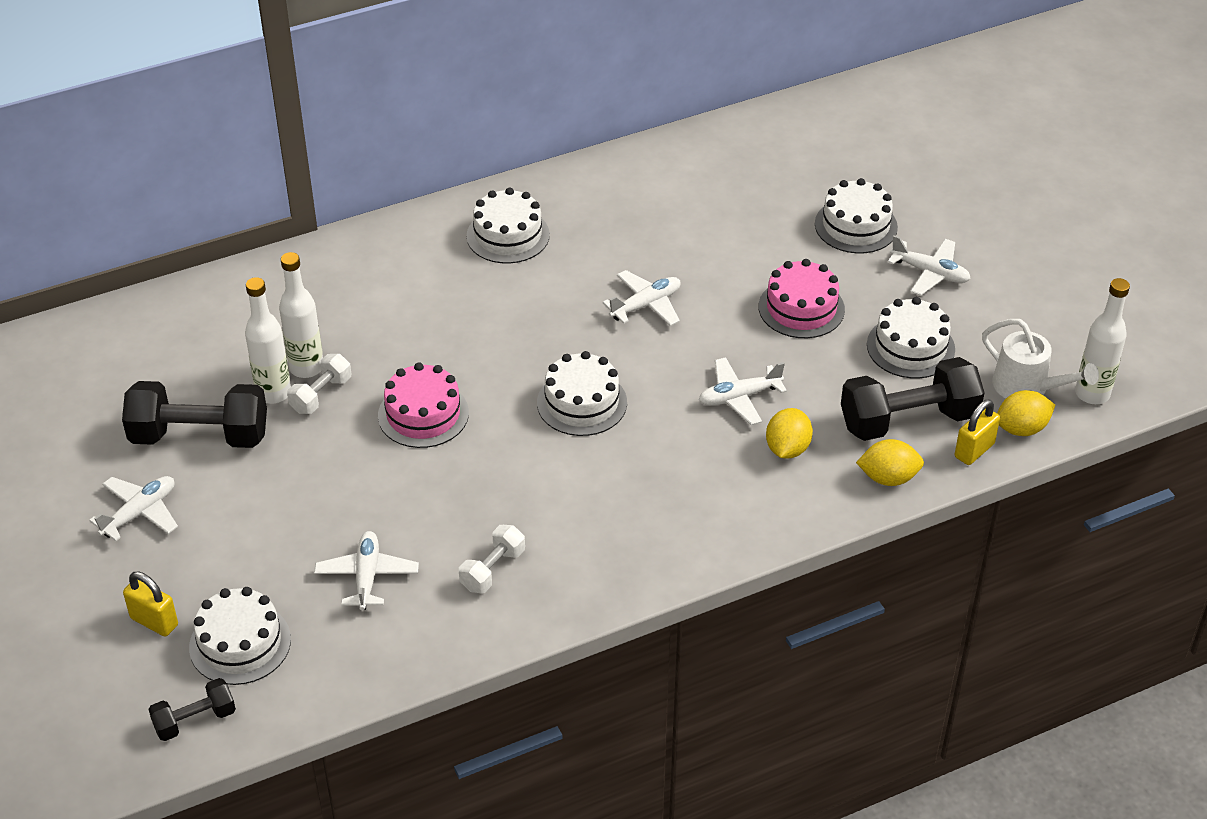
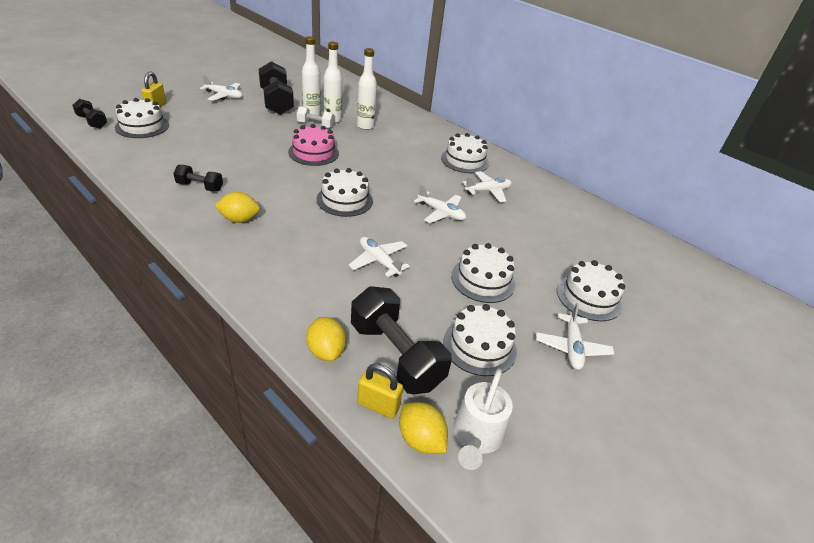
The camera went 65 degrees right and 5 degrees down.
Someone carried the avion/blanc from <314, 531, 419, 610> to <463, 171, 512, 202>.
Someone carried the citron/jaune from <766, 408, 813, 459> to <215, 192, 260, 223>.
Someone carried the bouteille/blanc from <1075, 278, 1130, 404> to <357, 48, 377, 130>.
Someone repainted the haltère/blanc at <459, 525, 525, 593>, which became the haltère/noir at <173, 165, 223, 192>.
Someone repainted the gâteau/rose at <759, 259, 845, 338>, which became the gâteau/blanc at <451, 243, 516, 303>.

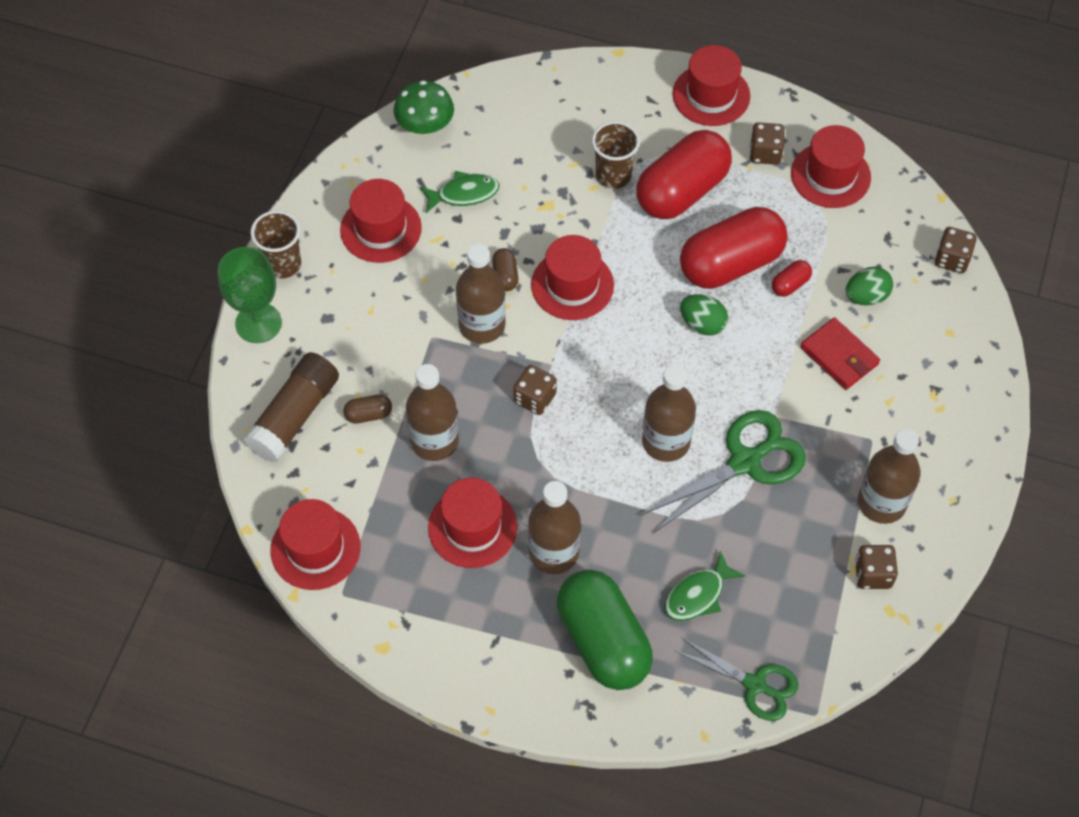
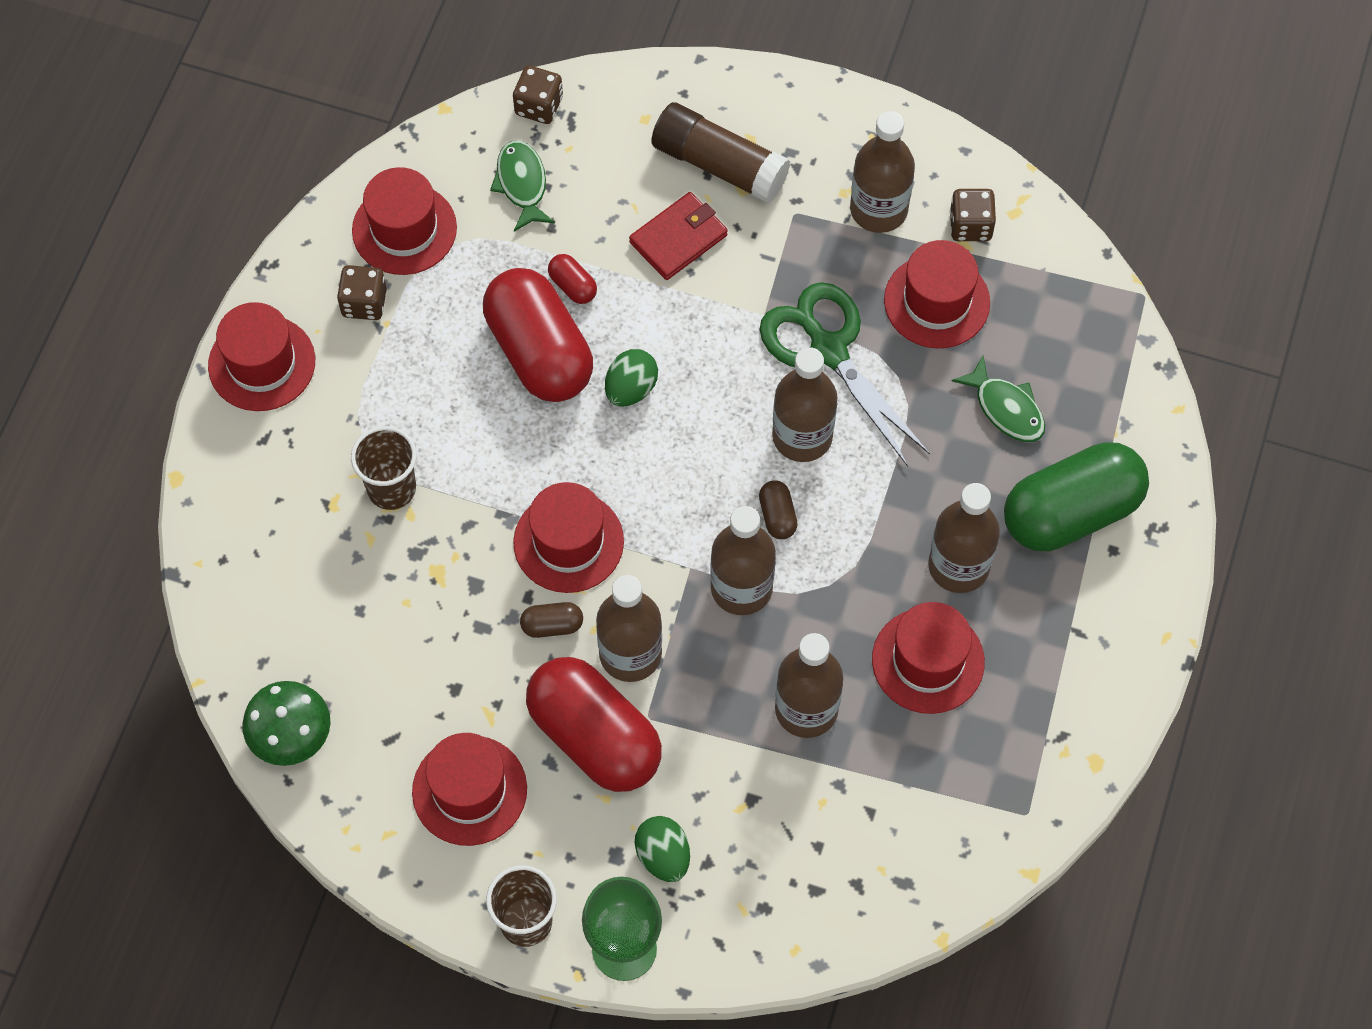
The camera went 90 degrees left and 5 degrees up.
Someone took away the ciseaux/vert at <674, 637, 798, 721>.
Someone carried the bâton de colle/marron from <243, 352, 339, 462> to <651, 102, 790, 204>.
Someone carried the chapeau/rouge from <271, 499, 361, 590> to <884, 240, 990, 348>.
Someone carried the gélule/marron from <344, 394, 392, 424> to <759, 481, 798, 539>.
Someone carried the poisson/vert from <419, 171, 499, 213> to <490, 140, 555, 232>.
Someone carried the gélule/rouge from <636, 130, 732, 219> to <526, 657, 662, 792>.
Someone carried the œuf/vert from <846, 267, 893, 305> to <635, 816, 690, 882>.
Someone swapped the dé/marron at <513, 365, 557, 415> for the bouteille/marron at <710, 506, 776, 615>.

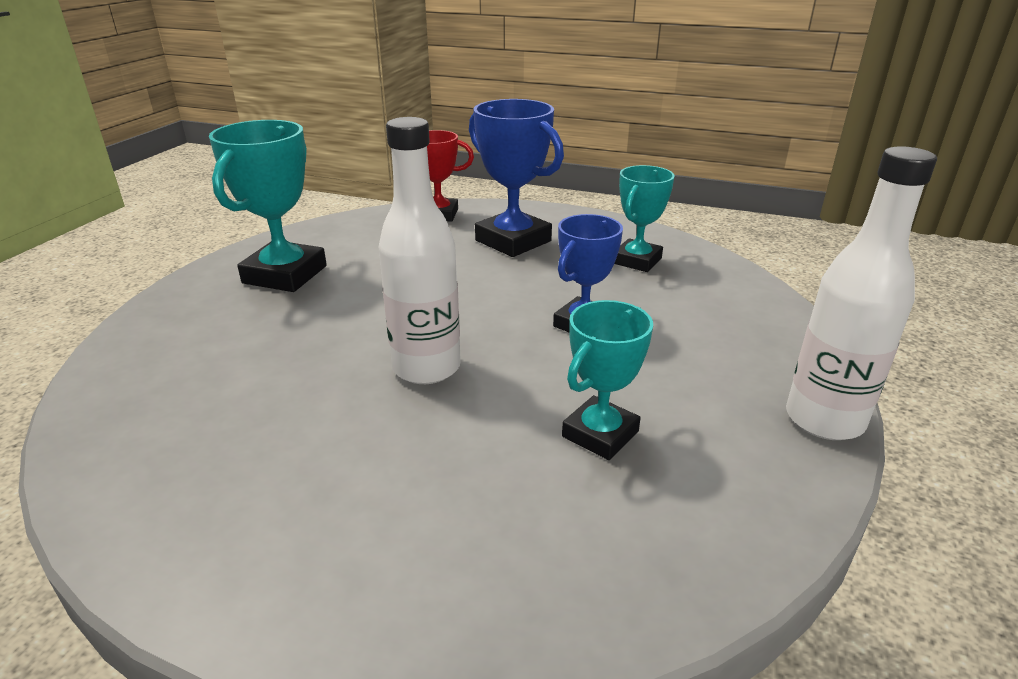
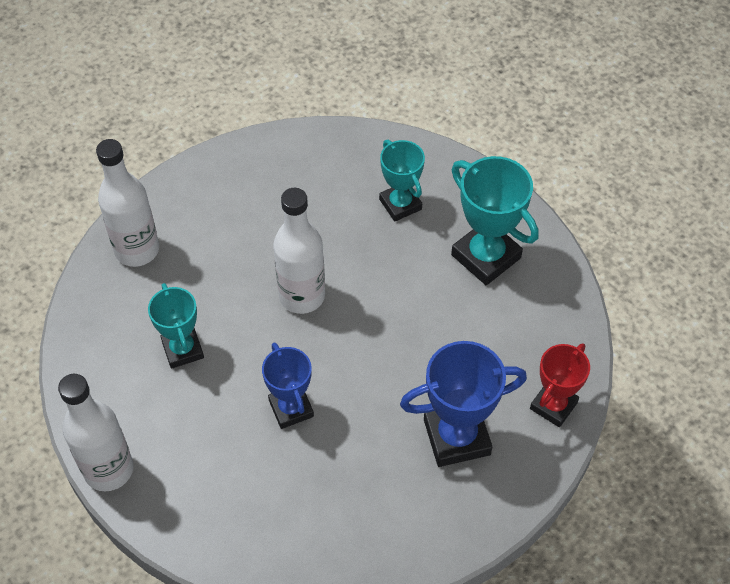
The camera went 120 degrees right and 25 degrees up.
Someone put down the bouteille/blanc at <96, 139, 159, 267>.
Someone carried the trophée/turquoise from <614, 165, 674, 272> to <379, 140, 425, 221>.

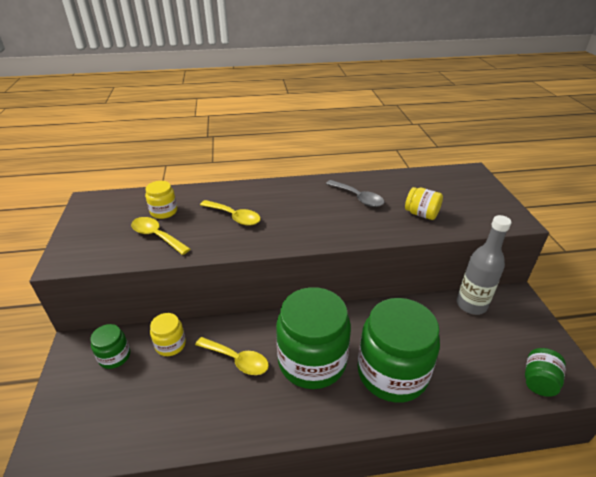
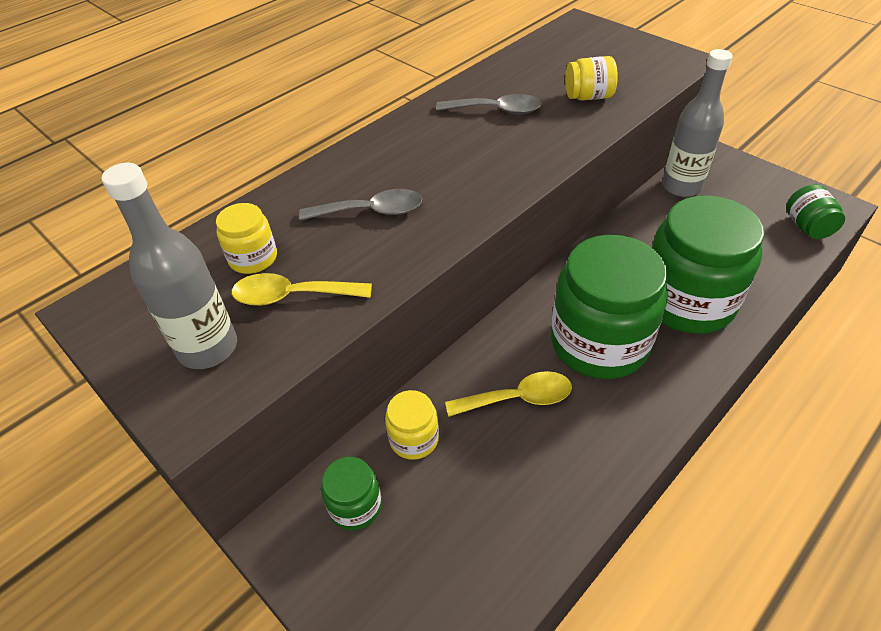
The camera went 35 degrees left and 10 degrees up.
Someone put down the bouteille/gris at <101, 163, 237, 369>.
Someone repainted the cuillère/jaune at <200, 200, 261, 226>, which became the cuillère/gris at <299, 189, 422, 221>.

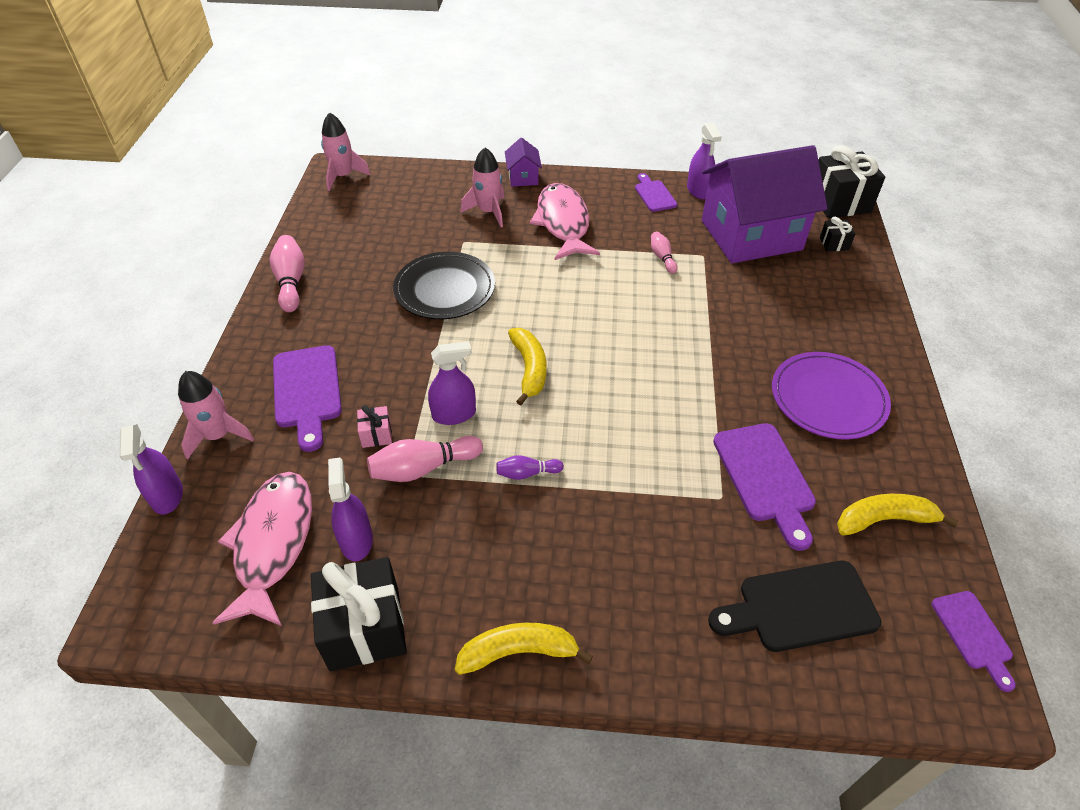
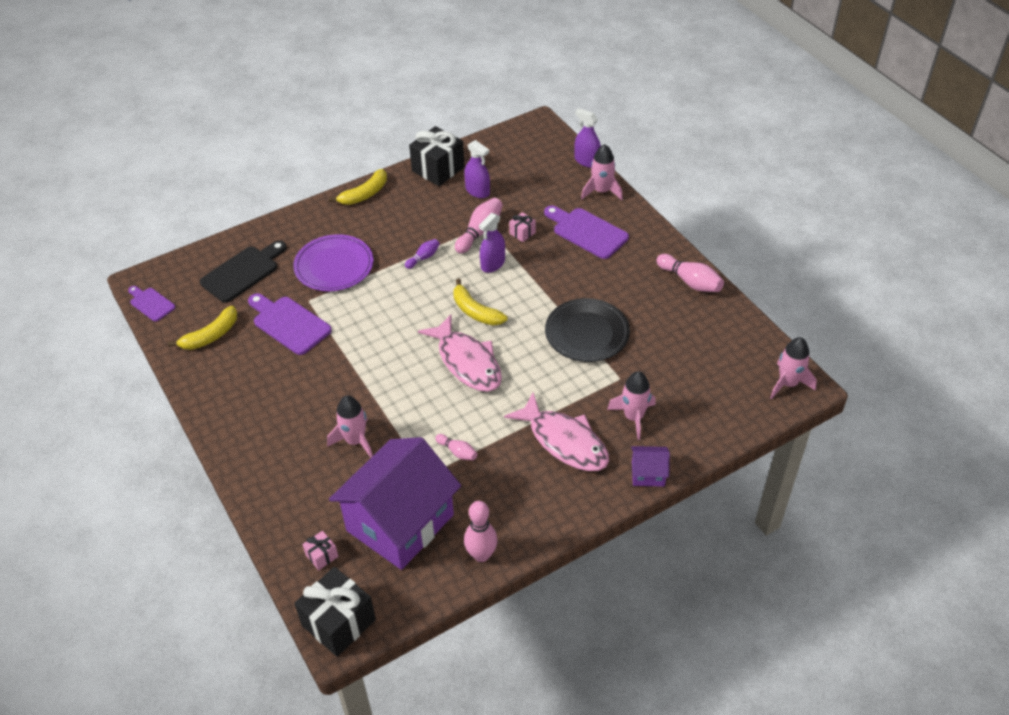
The camera went 145 degrees right and 0 degrees up.
Someone took away the planche à découper/violet at <635, 173, 677, 212>.
Someone put down the fusée/rose at <327, 395, 373, 458>.
Someone carried the poisson/rose from <212, 472, 312, 626> to <418, 314, 502, 392>.
Someone carried the assiette/violet from <772, 352, 891, 440> to <293, 234, 374, 291>.
Someone swapped the vaporisateur/violet at <687, 122, 722, 199> for the quille/rose at <464, 501, 498, 562>.
Someone repainted the cadeau/noir at <820, 217, 855, 251>, which became the cadeau/rose at <302, 531, 339, 570>.
Someone rotated the maison/violet at <505, 137, 542, 187> by 45 degrees counterclockwise.

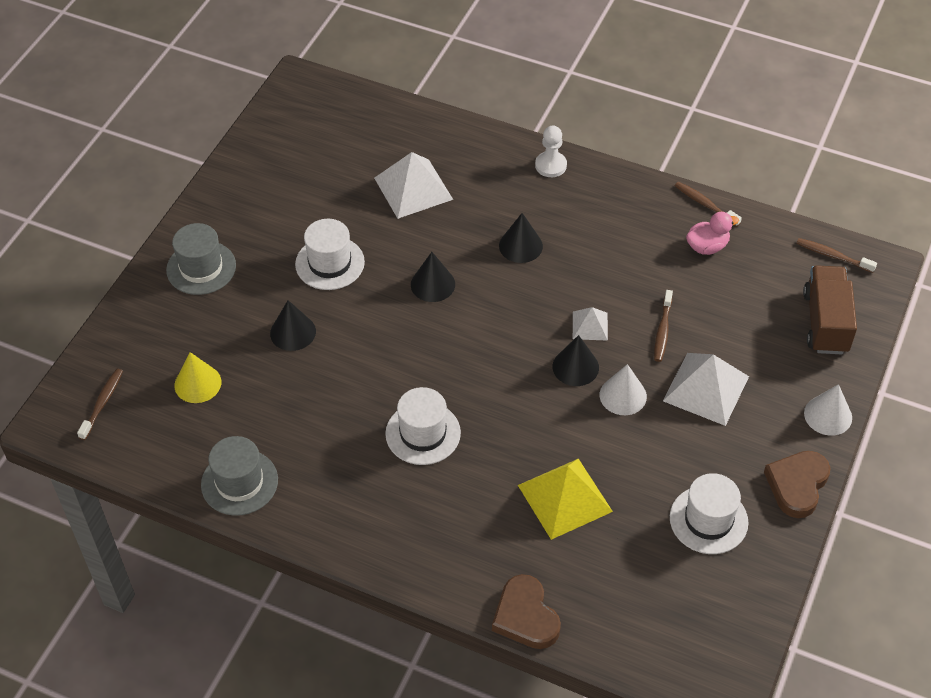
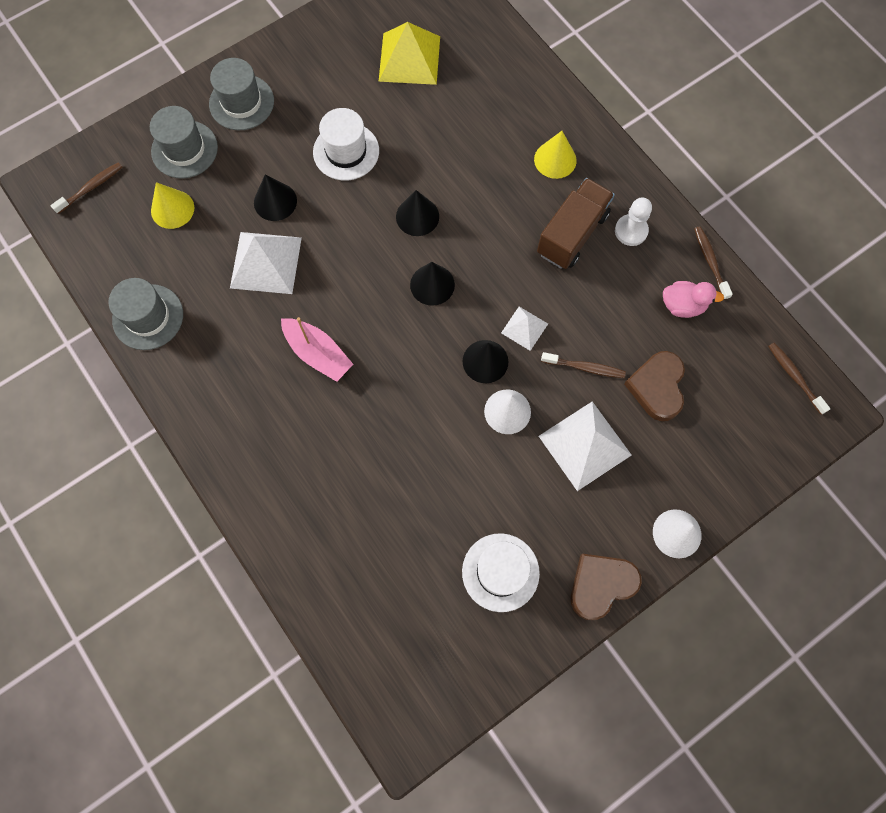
The camera went 30 degrees right and 20 degrees up.
Someone put down the chapeau/gris at <150, 106, 218, 178>.
Someone put down the cône/jaune at <534, 131, 577, 179>.
Someone carried the pyramide/blanc from <374, 152, 453, 219> to <230, 232, 302, 294>.
Someone carried the cœur/marron from <492, 574, 561, 649> to <624, 351, 685, 421>.
Someone carried the cône/noir from <499, 213, 543, 263> to <410, 262, 455, 306>.
Someone carried the pyramide/jaune from <518, 459, 613, 540> to <379, 22, 440, 85>.
Someone carried the pion/blanc from <535, 126, 567, 177> to <615, 198, 652, 246>.
Someone carried the camion/marron from <803, 265, 857, 354> to <537, 178, 615, 269>.
Someone swapped the chapeau/blanc at <385, 387, 461, 465> for the bateau/rose at <281, 317, 353, 382>.
Someone rotated the brosse à dents/marron at <654, 290, 673, 362> by 120 degrees counterclockwise.

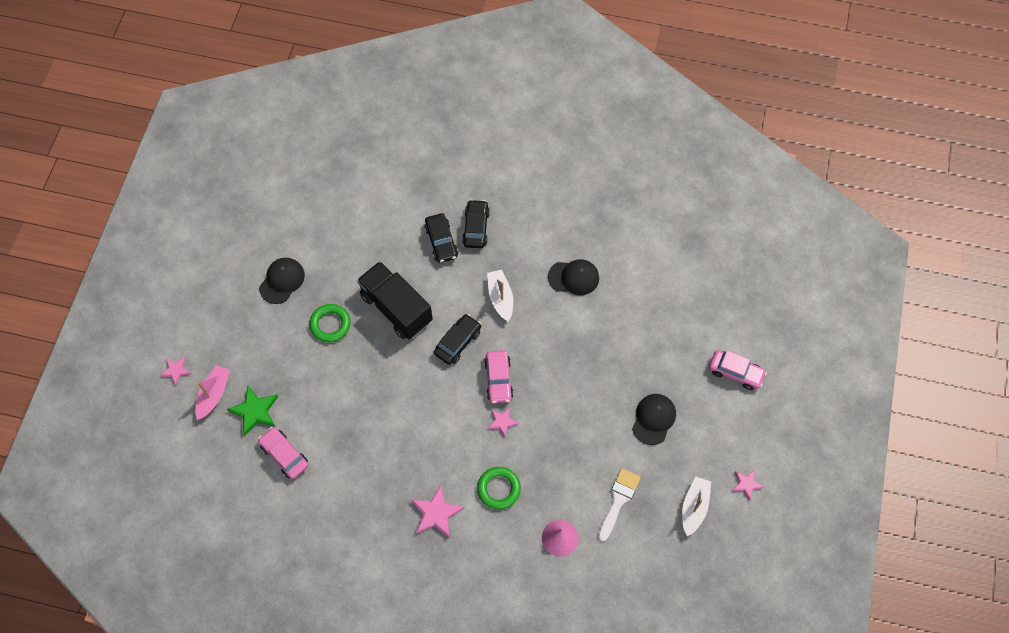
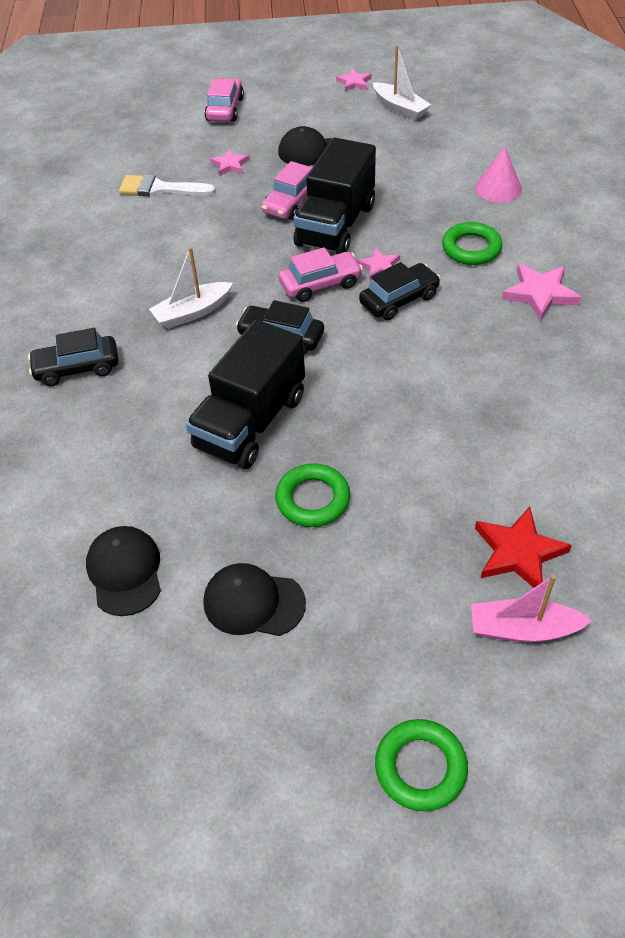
The camera went 105 degrees left and 15 degrees down.
Someone put down the camion/noir at <293, 137, 376, 254>.
Someone put down the anneau/vert at <375, 719, 468, 811>.
Someone carried the étoile/rose from <160, 357, 191, 385> to <210, 149, 250, 176>.
Someone carried the voiture/rose from <258, 427, 309, 479> to <262, 161, 312, 220>.
Someone carried the voiture/noir from <424, 213, 458, 263> to <359, 262, 441, 320>.
Someone carried the casquette/noir from <548, 259, 599, 295> to <86, 526, 161, 616>.
Someone carried the pinceau/blanc from <598, 468, 641, 542> to <119, 174, 216, 196>.
Someone repainted the étoile/vert at <227, 386, 278, 436>, which became the étoile/rouge at <475, 506, 572, 588>.
Someone rotated the bateau/blanc at <682, 476, 711, 536> by 135 degrees counterclockwise.

